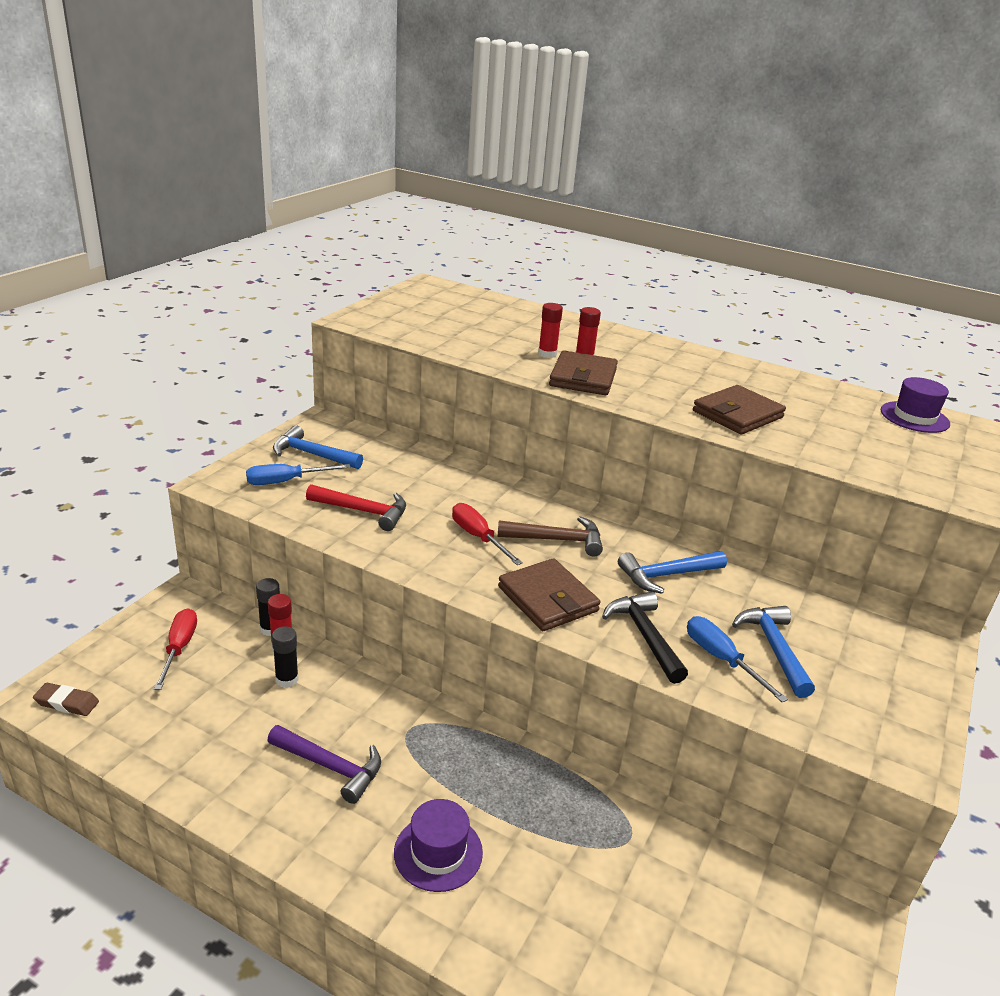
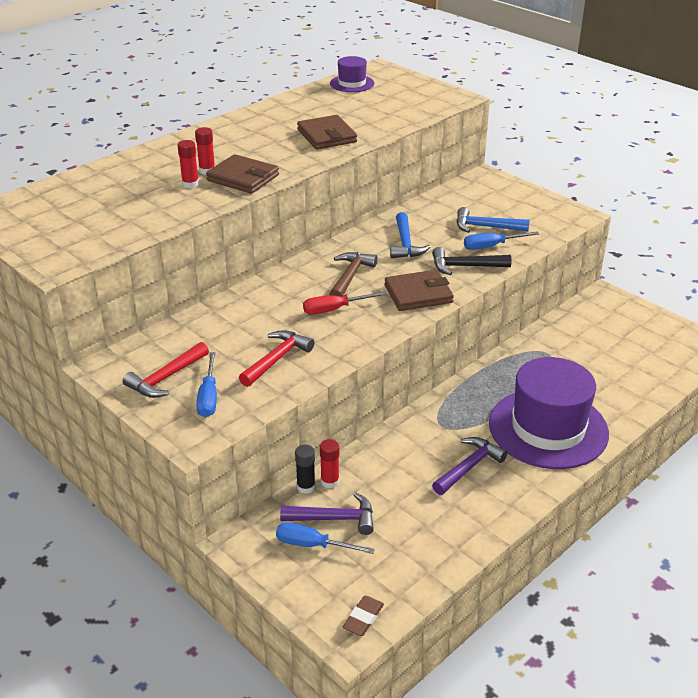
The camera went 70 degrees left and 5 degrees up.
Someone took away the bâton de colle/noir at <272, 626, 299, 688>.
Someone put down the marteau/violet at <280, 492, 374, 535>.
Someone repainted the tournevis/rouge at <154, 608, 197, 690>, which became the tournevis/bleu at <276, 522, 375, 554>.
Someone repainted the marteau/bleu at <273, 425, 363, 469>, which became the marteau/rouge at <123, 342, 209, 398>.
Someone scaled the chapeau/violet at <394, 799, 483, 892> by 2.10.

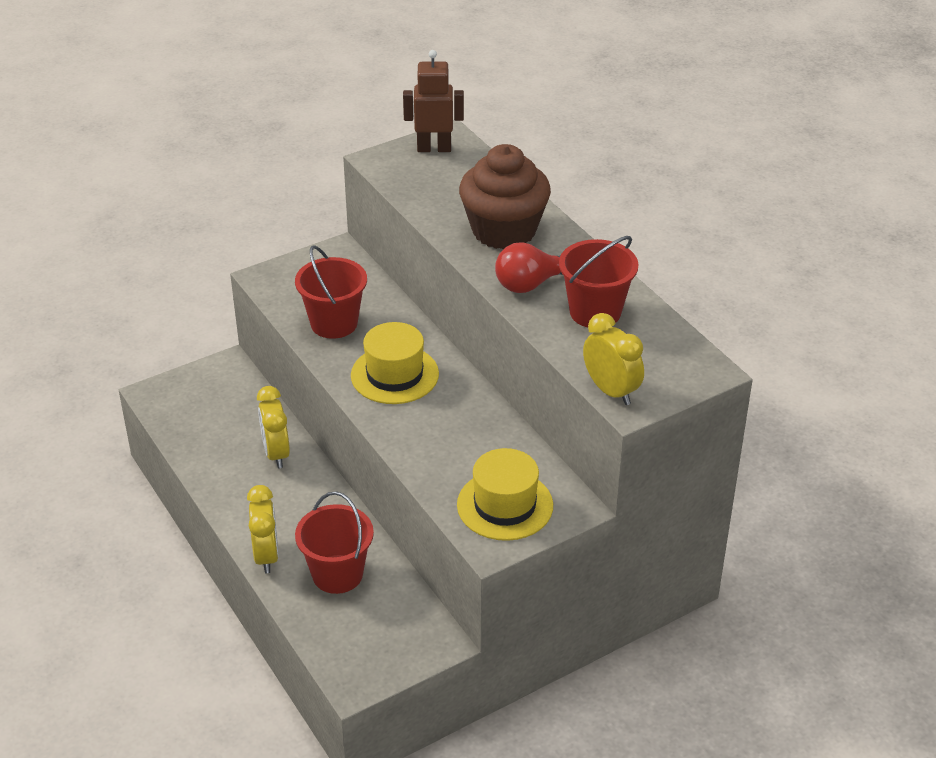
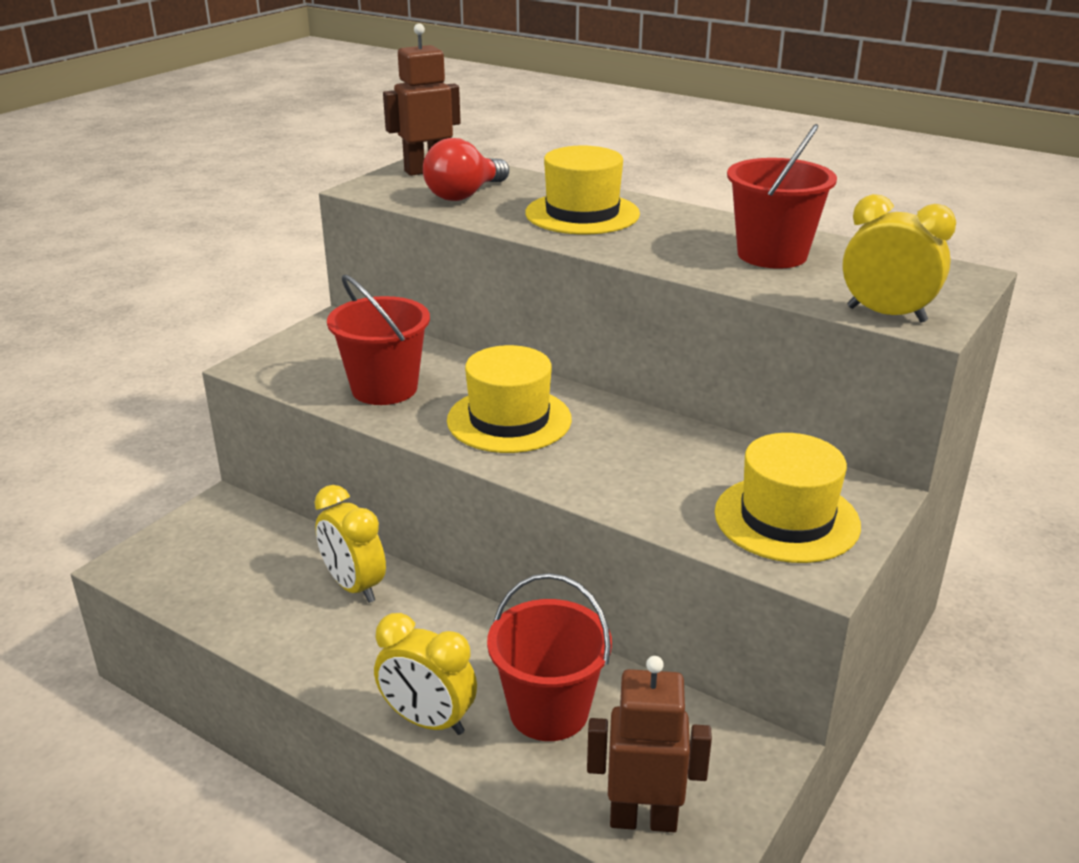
The camera went 25 degrees left and 10 degrees down.
Someone put down the robot/marron at <587, 656, 712, 832>.
Someone carried the ampoule/rouge from <495, 242, 563, 293> to <423, 138, 509, 201>.
Someone swapped the muffin/marron at <459, 144, 551, 249> for the chapeau/jaune at <525, 146, 640, 234>.
Someone rotated the réveil/jaune at <247, 485, 279, 573> by 150 degrees clockwise.

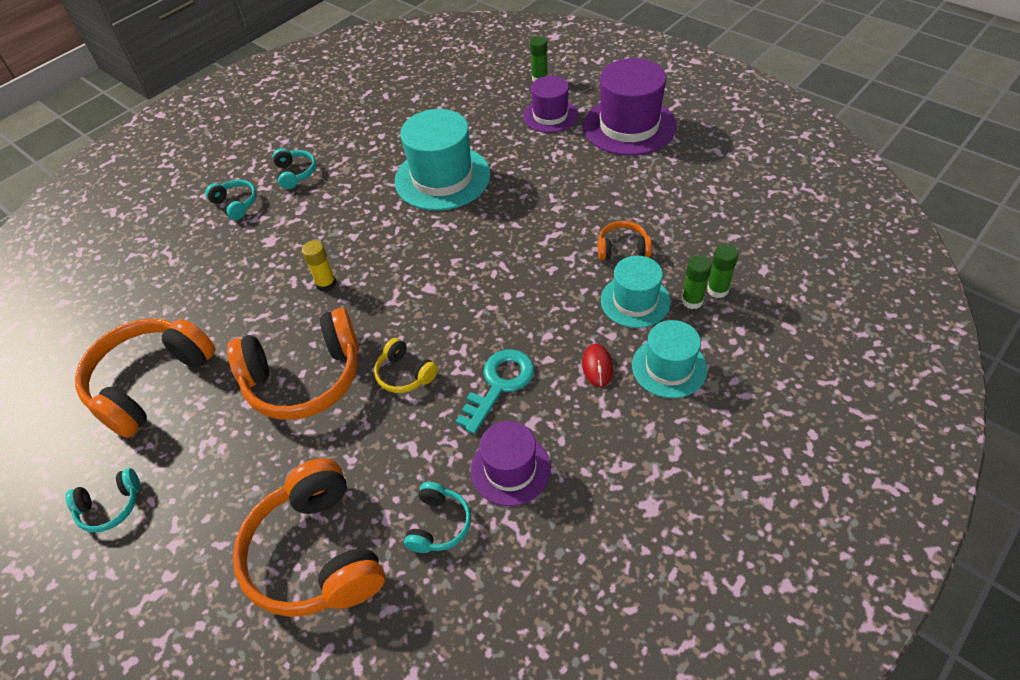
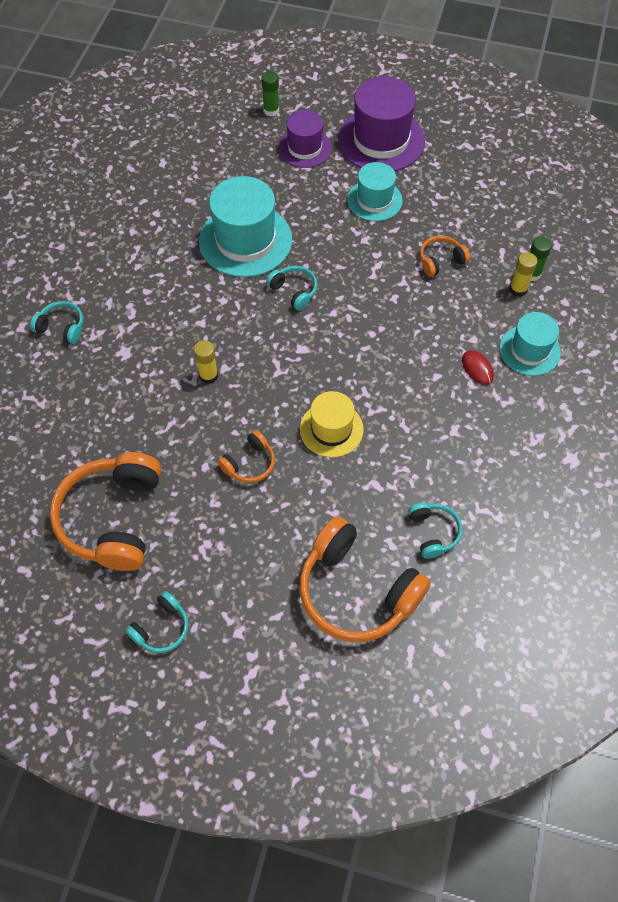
The camera went 30 degrees left and 10 degrees up.
Someone took away the clé/turquoise at <456, 349, 535, 434>.
Someone took away the chapeau/violet at <471, 421, 551, 506>.
Someone carried the casque audio/turquoise from <273, 148, 316, 189> to <266, 266, 317, 311>.
Someone carried the chapeau/turquoise from <601, 256, 671, 328> to <347, 162, 402, 221>.
Someone swapped the casque audio/jaune at <374, 338, 438, 393> for the chapeau/jaune at <300, 391, 364, 457>.
Someone repainted the bâton de colle/vert at <682, 255, 712, 309>, which became the bâton de colle/jaune at <509, 252, 538, 297>.
Someone scaled the casque audio/orange at <227, 308, 359, 420> by 0.47.

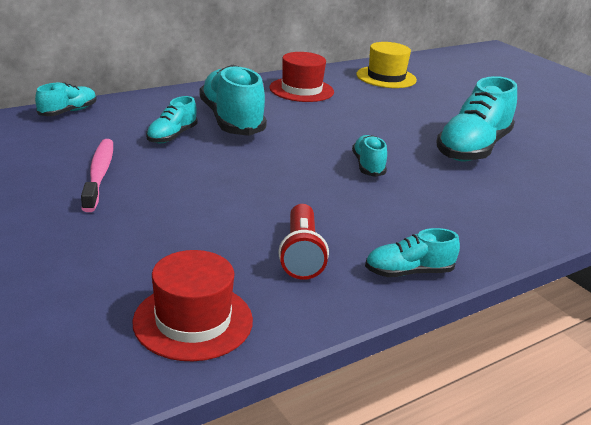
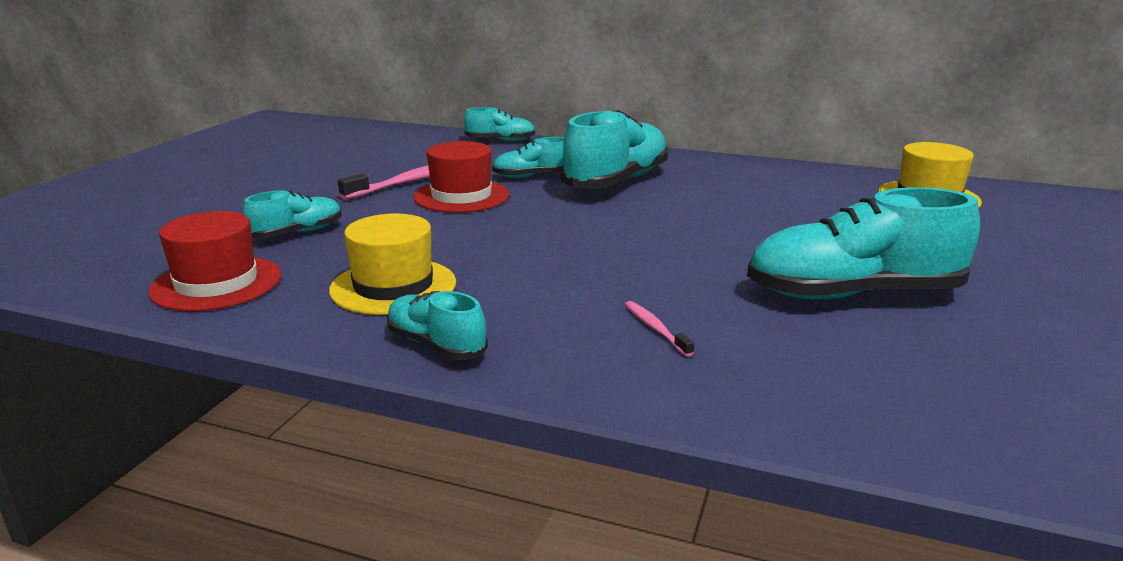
The camera went 55 degrees right and 5 degrees down.
Someone put down the brosse à dents/rose at <625, 301, 694, 357>.
Someone carried the chapeau/rouge from <270, 52, 334, 102> to <413, 141, 509, 213>.
Someone carried the chaussure/turquoise from <352, 135, 387, 177> to <243, 190, 342, 238>.
Someone swapped the lampe de poche/rouge at <278, 204, 329, 280> for the chapeau/jaune at <329, 214, 456, 315>.

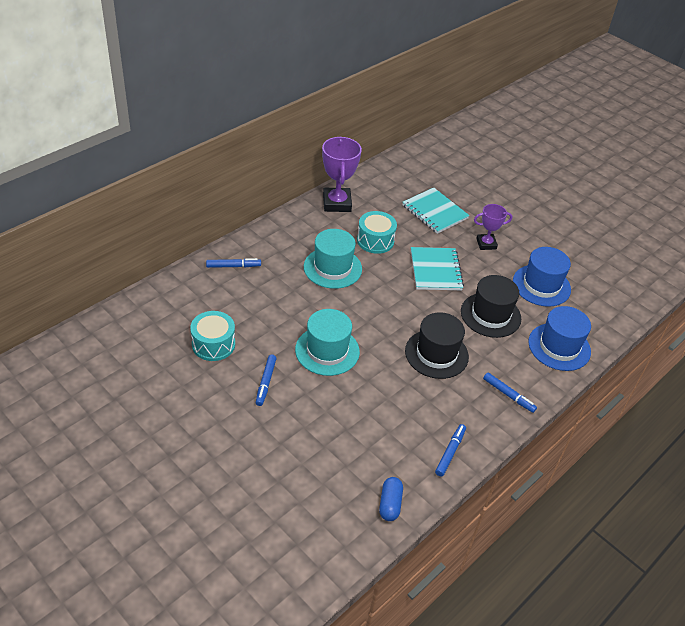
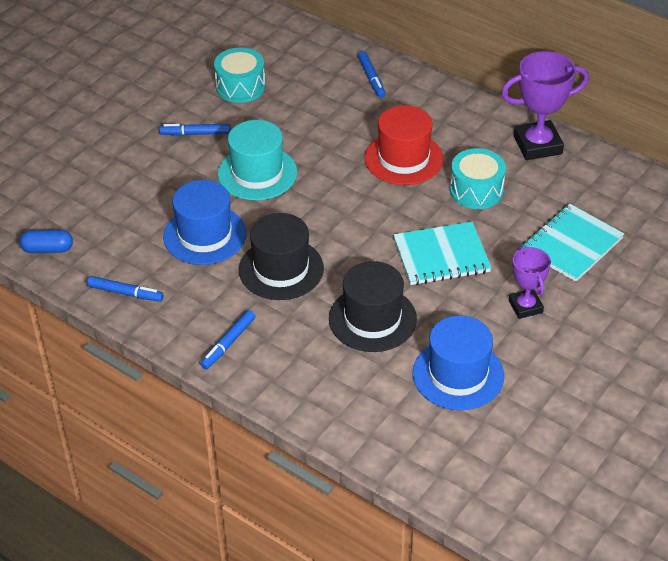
The camera went 85 degrees right and 0 degrees up.
Someone carried the chapeau/bleu from <528, 306, 591, 371> to <163, 180, 247, 265>.
Someone repainted the chapeau/turquoise at <304, 229, 362, 289>, which became the chapeau/rouge at <365, 105, 444, 185>.

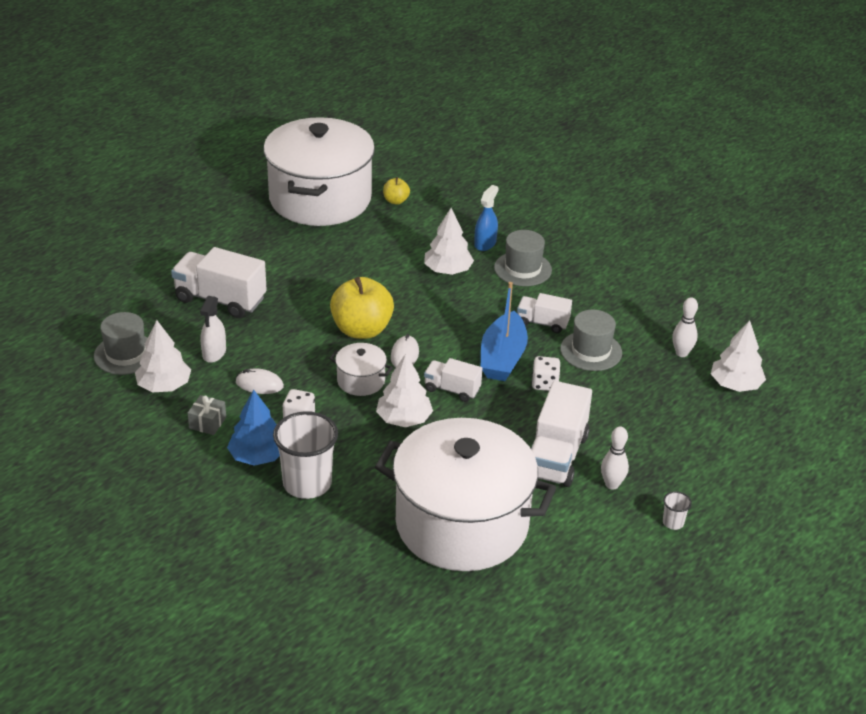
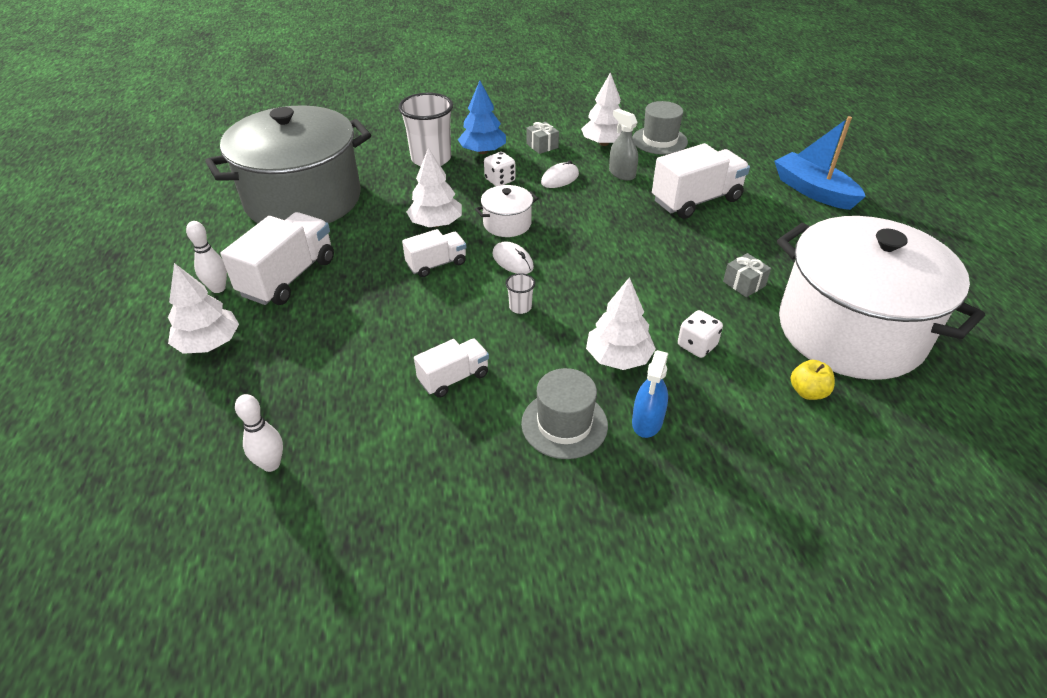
The camera went 130 degrees right and 5 degrees up.
Someone took away the pomme/jaune at <330, 277, 394, 339>.
Someone took away the chapeau/gris at <560, 310, 622, 371>.
Someone put down the cadeau/gris at <723, 253, 771, 297>.
Someone carried the bateau/bleu from <481, 282, 528, 381> to <774, 116, 866, 210>.
Someone carried the dé/blanc from <531, 356, 560, 391> to <678, 310, 723, 358>.
Someone carried the gobelet/blanc from <663, 491, 692, 530> to <506, 273, 535, 314>.
Someone carried the arbre/blanc from <711, 320, 766, 392> to <168, 263, 239, 354>.
Someone repainted the vaporisateur/blanc at <200, 296, 226, 363>, which became the vaporisateur/gris at <609, 109, 638, 181>.
Someone repainted the marmite/blanc at <375, 418, 556, 571>, which became the marmite/gris at <205, 105, 371, 223>.
Someone rotated the vaporisateur/bleu at <474, 185, 499, 251> by 45 degrees clockwise.
Someone rotated the camion/blanc at <531, 381, 592, 487> by 60 degrees clockwise.

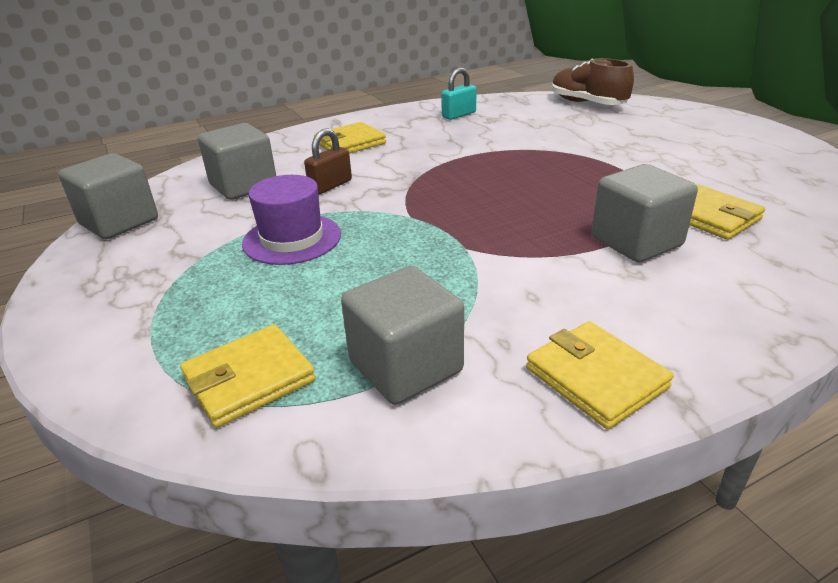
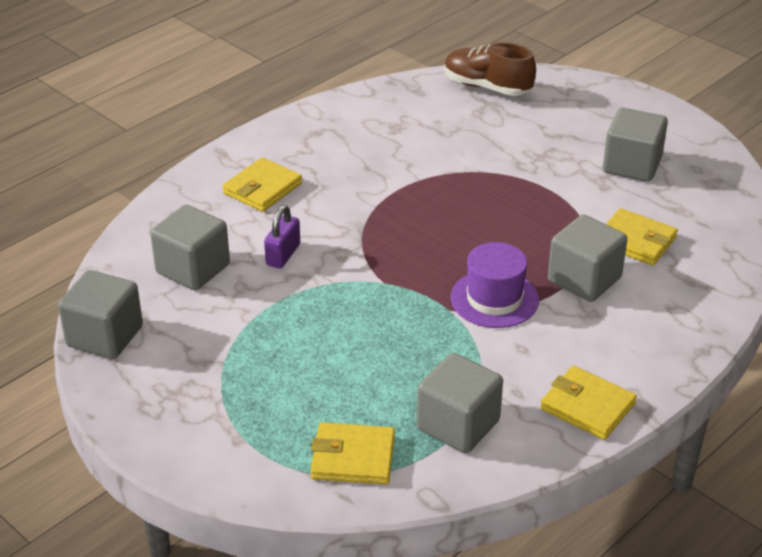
The camera went 20 degrees left and 5 degrees up.
Someone took away the cadenas/turquoise at <441, 68, 477, 120>.
Someone put down the cube/gris at <603, 108, 668, 182>.
Someone carried the chapeau/violet from <242, 175, 341, 265> to <451, 242, 539, 328>.
Someone repainted the cadenas/marron at <304, 128, 352, 194>, which became the cadenas/violet at <264, 205, 300, 269>.
Someone rotated the portefeuille/jaune at <180, 324, 316, 428> by 60 degrees clockwise.

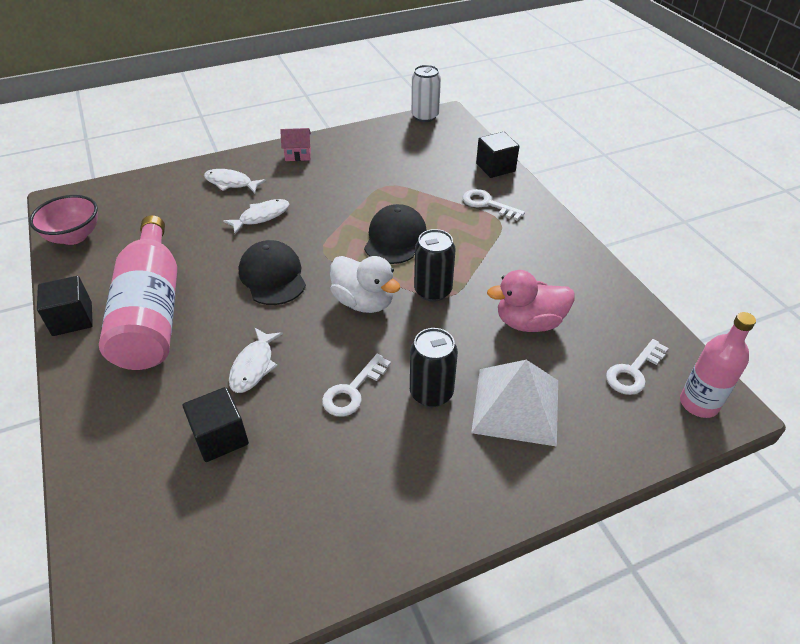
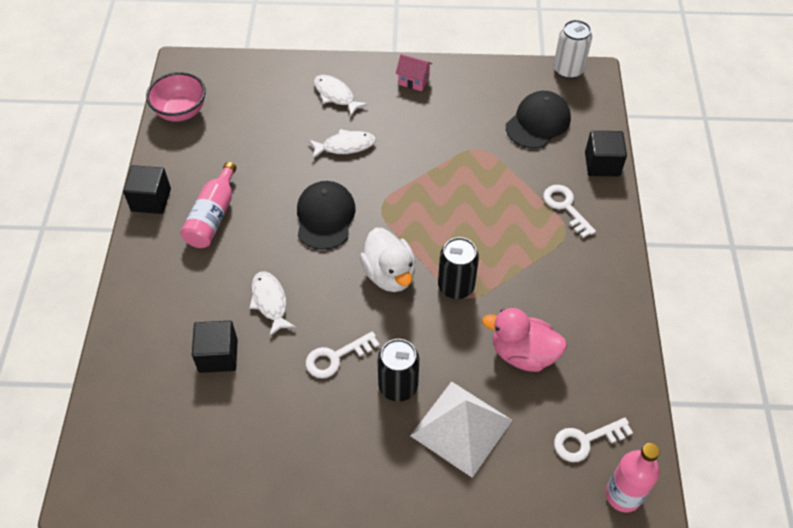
The camera went 25 degrees right and 10 degrees up.
Someone carried the casquette/noir from <364, 204, 427, 264> to <506, 91, 571, 148>.
Someone rotated the poisson/blanc at <229, 328, 283, 393> by 120 degrees clockwise.
Someone scaled the bouteille/rose at <99, 215, 177, 370> by 0.58.

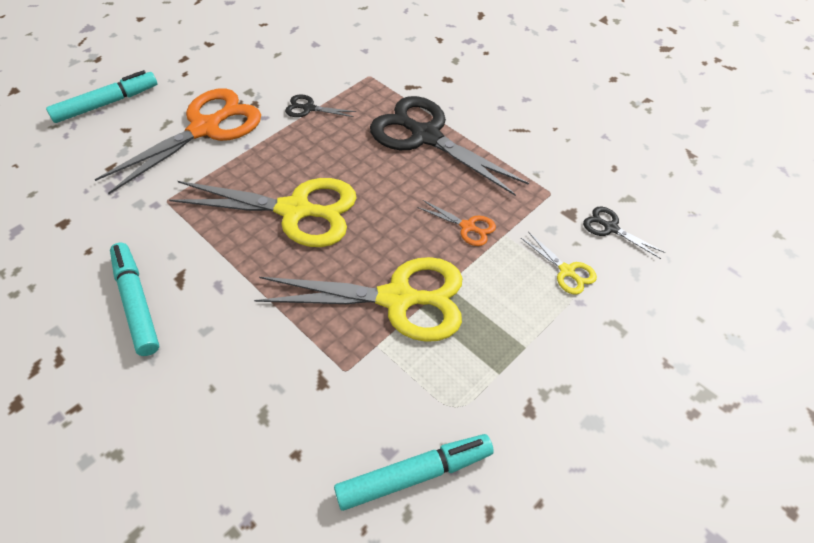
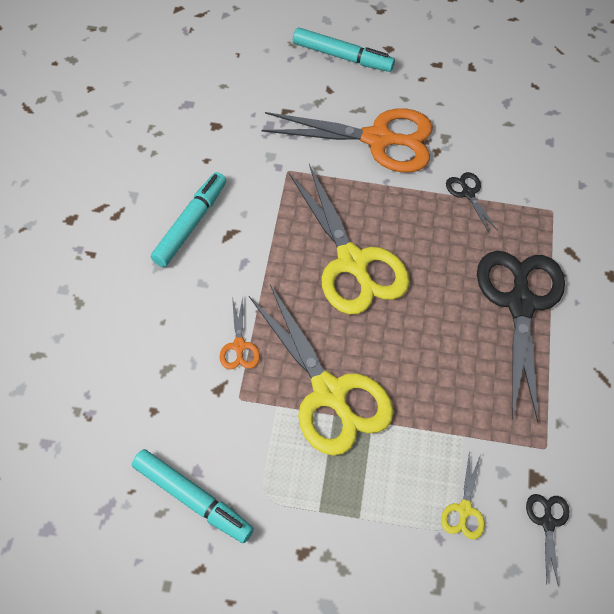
The camera went 50 degrees right and 5 degrees up.
Someone carried the ciseaux/orange from <417, 200, 496, 246> to <220, 297, 260, 369>.

